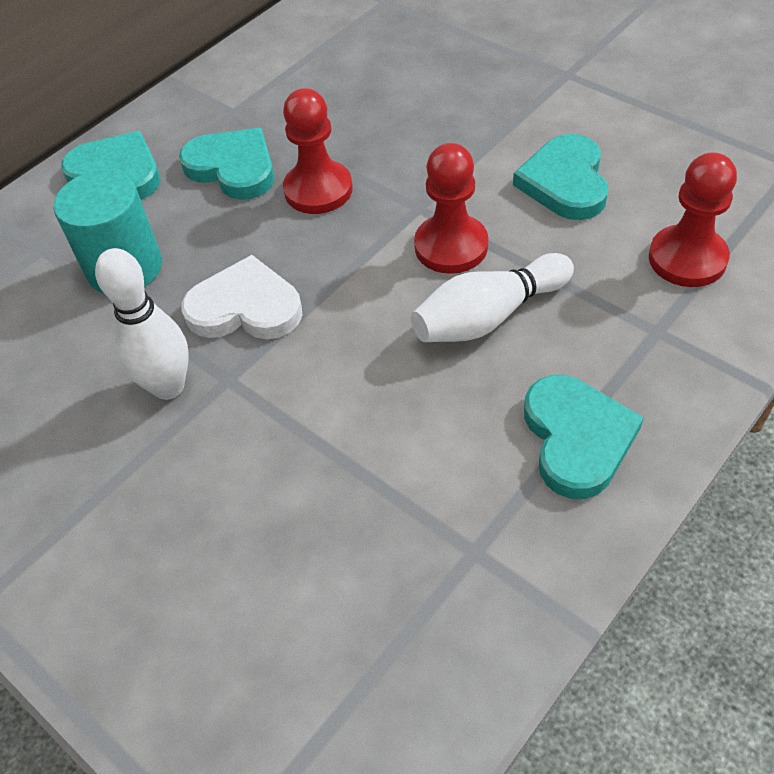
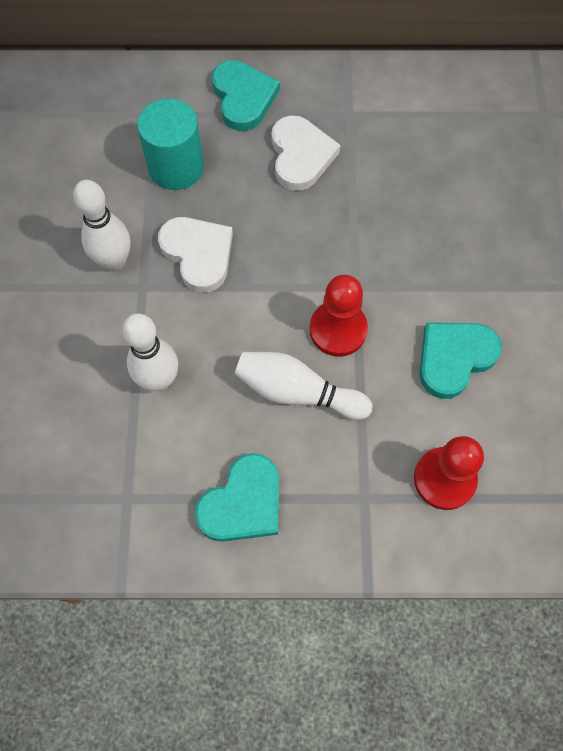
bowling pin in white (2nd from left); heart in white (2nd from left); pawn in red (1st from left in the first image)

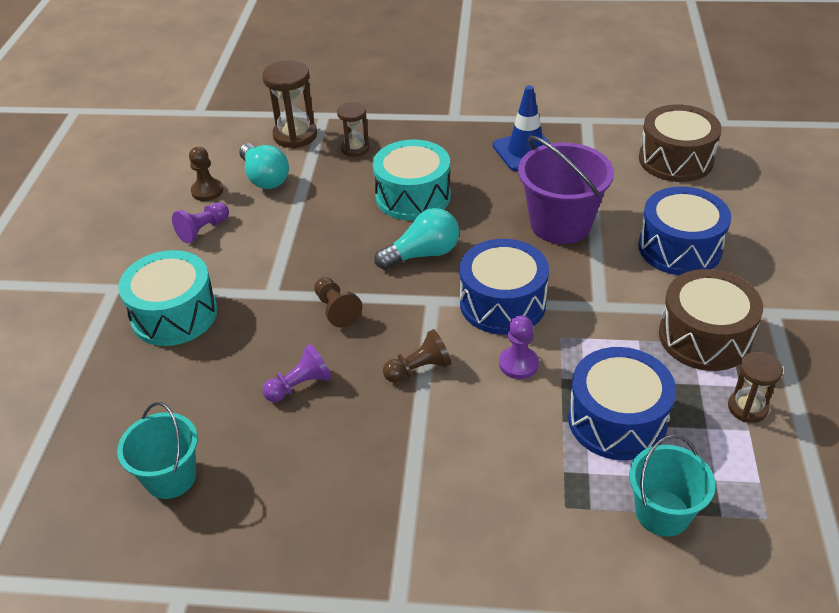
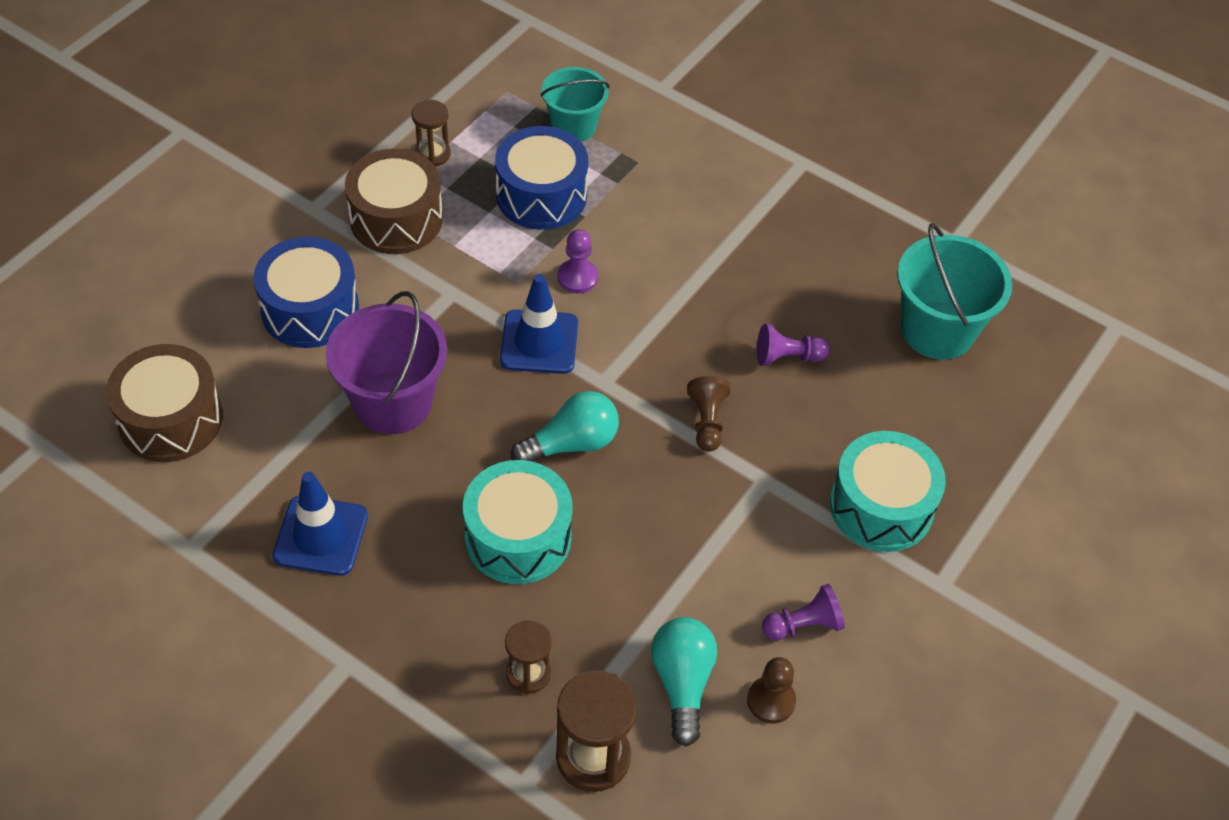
traffic cone in blue (2nd from left); light bulb in turquoise (1st from left); bucket in turquoise (2nd from left); pawn in brown (3rd from left in the first image)

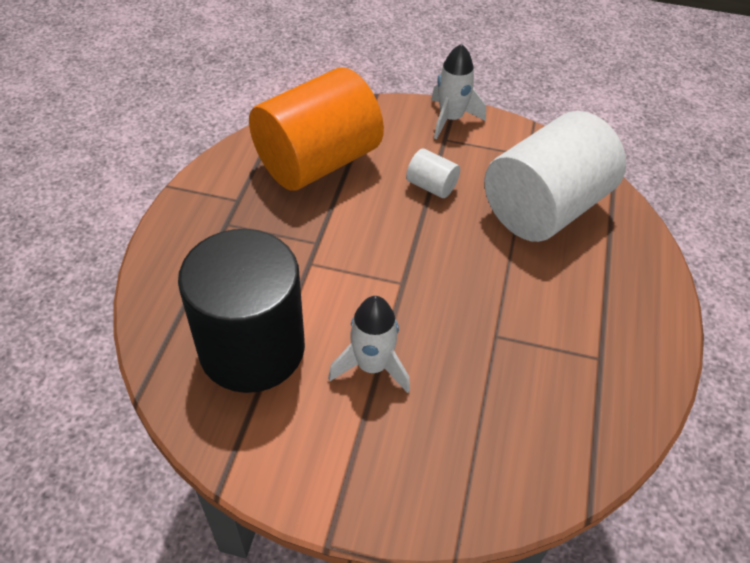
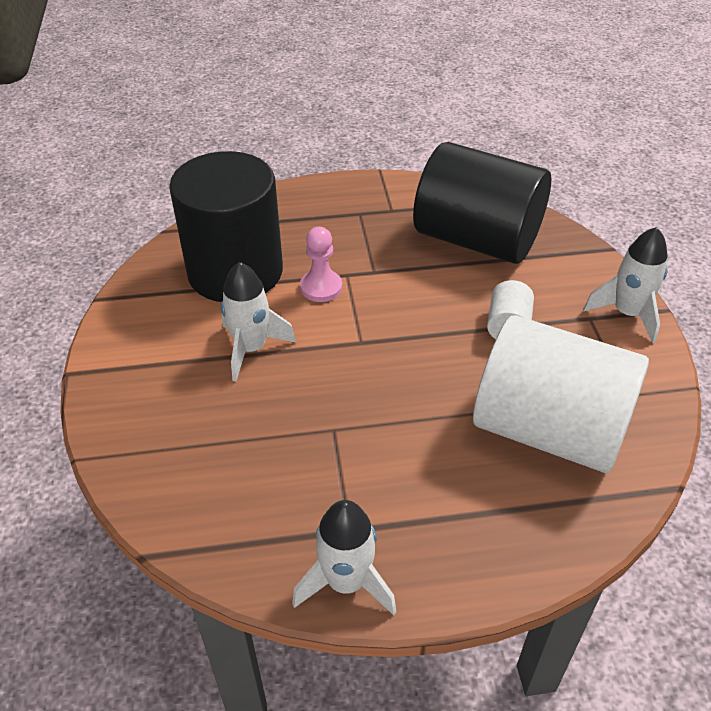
rocket in white (2nd from left); pawn in pink; cylinder in black (2nd from left)

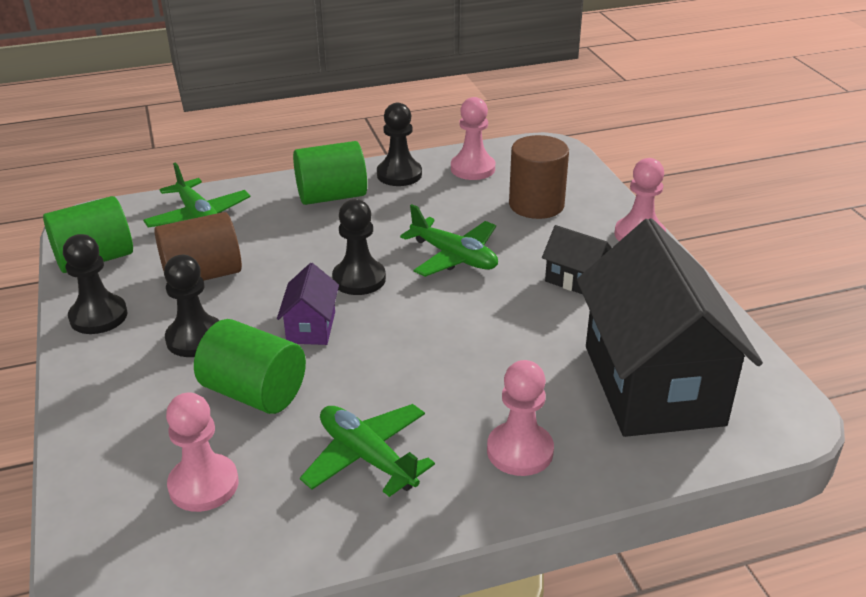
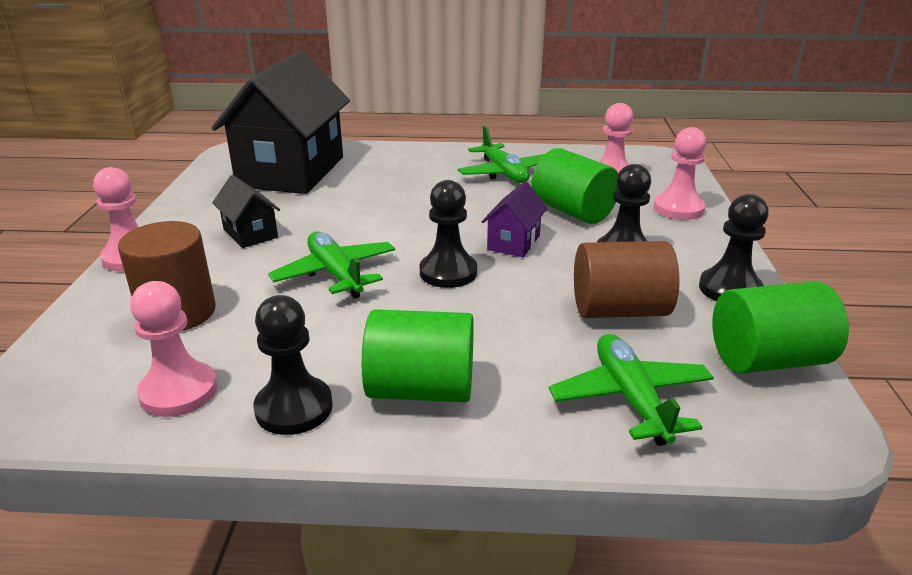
pawn in pink (4th from left)

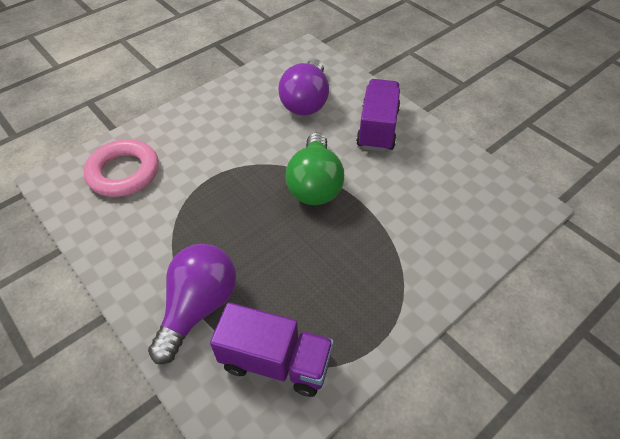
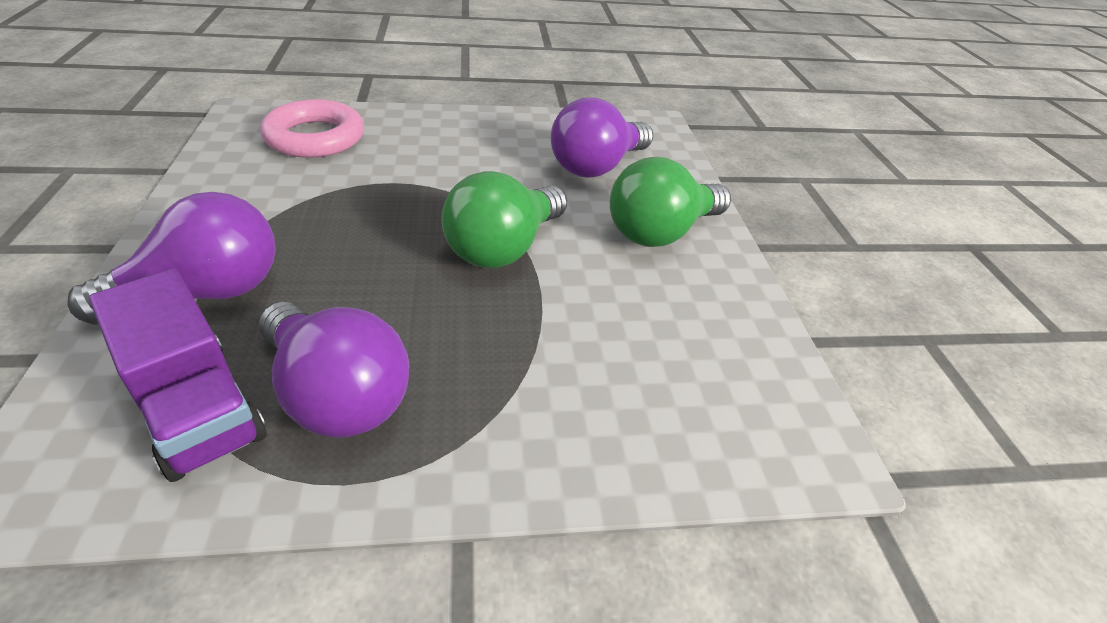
light bulb in purple (2nd from left); light bulb in green (2nd from left)

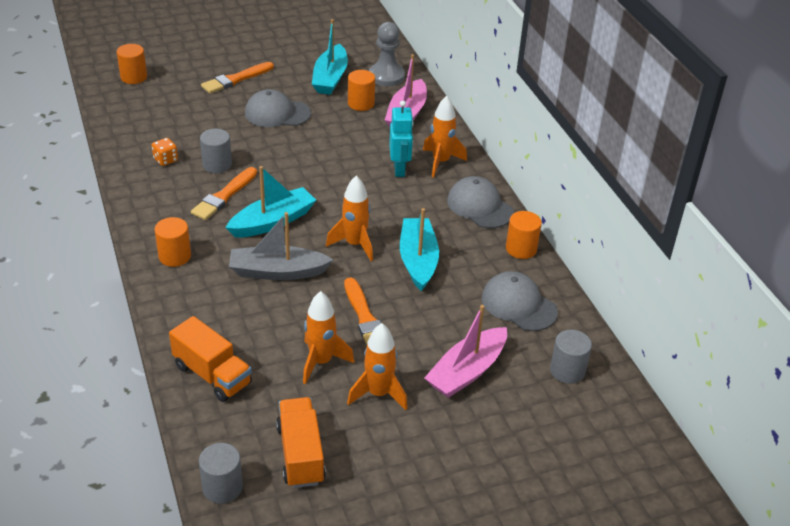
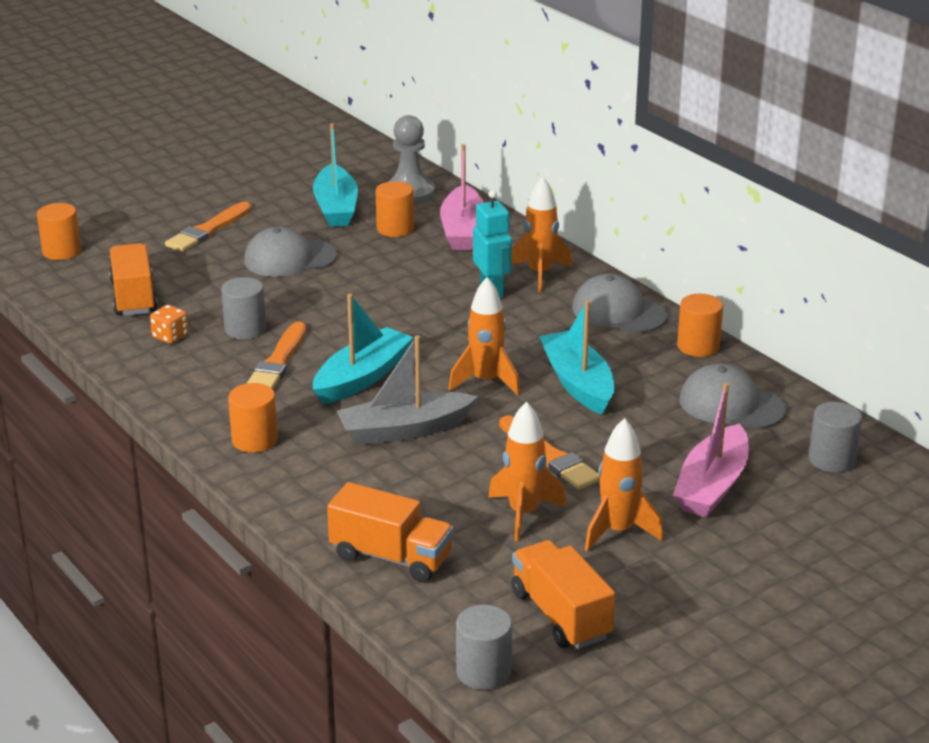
truck in orange (1st from left)

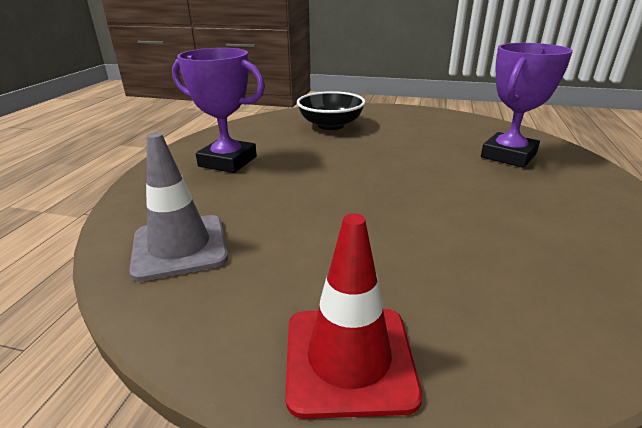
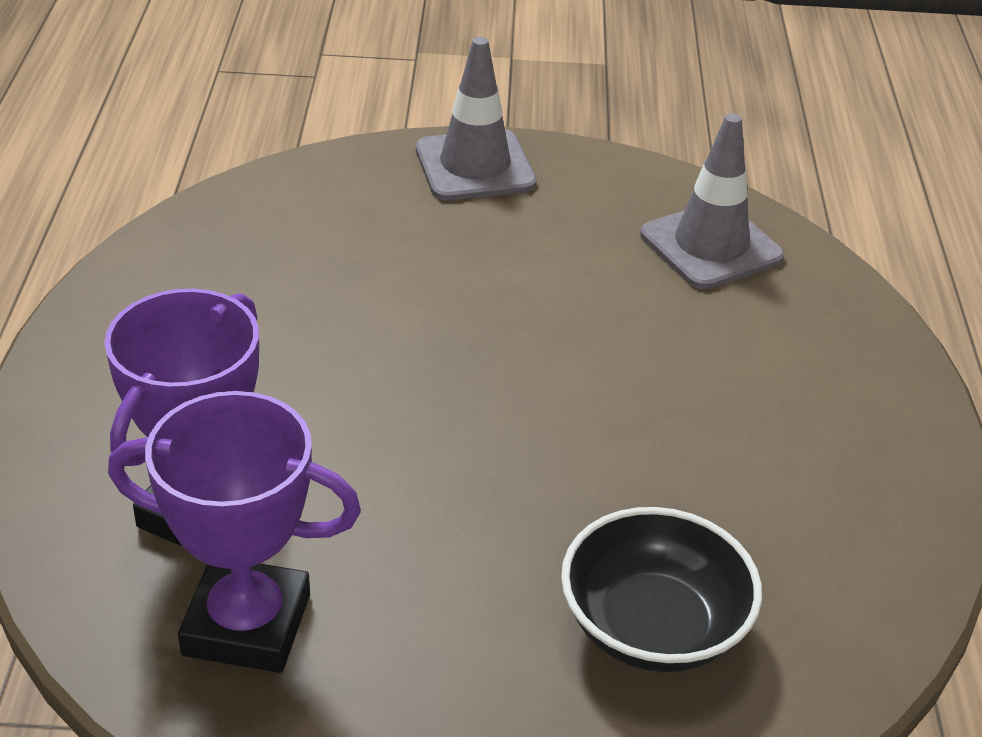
trophy in purple (2nd from left); traffic cone in grey (1st from left)

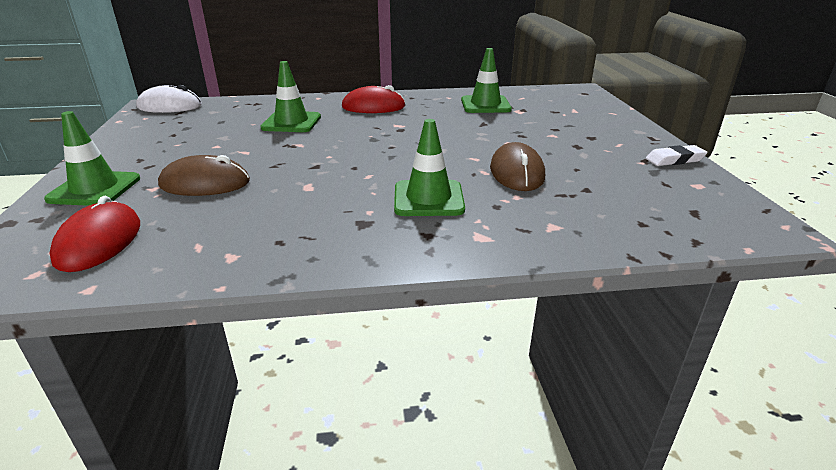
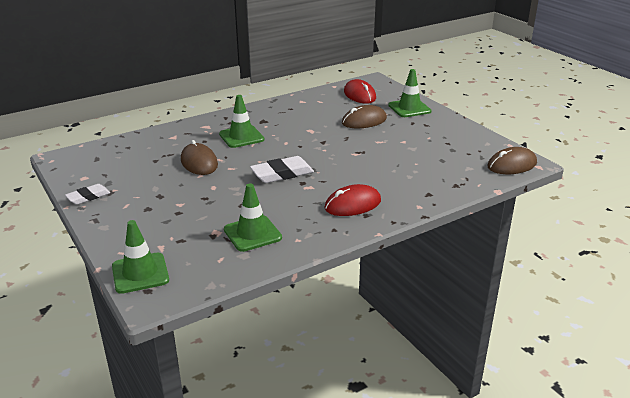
traffic cone in green (1st from left); eraser in white (2nd from left); mouse in brown (3rd from left)

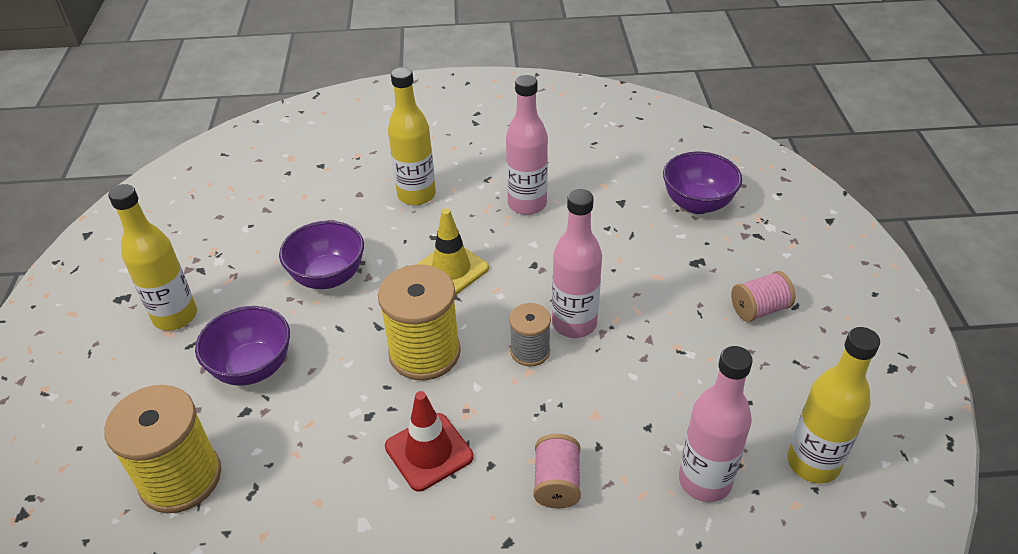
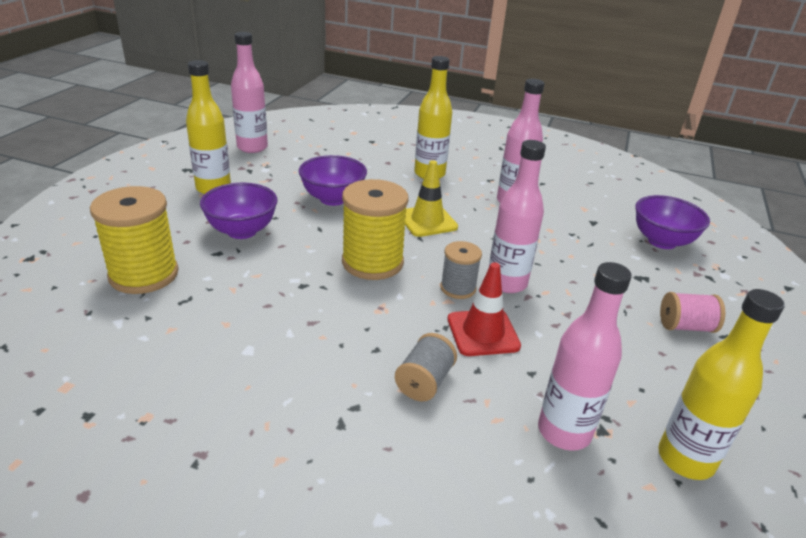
bottle in pink (1st from left); spool in grey (1st from left); traffic cone in red

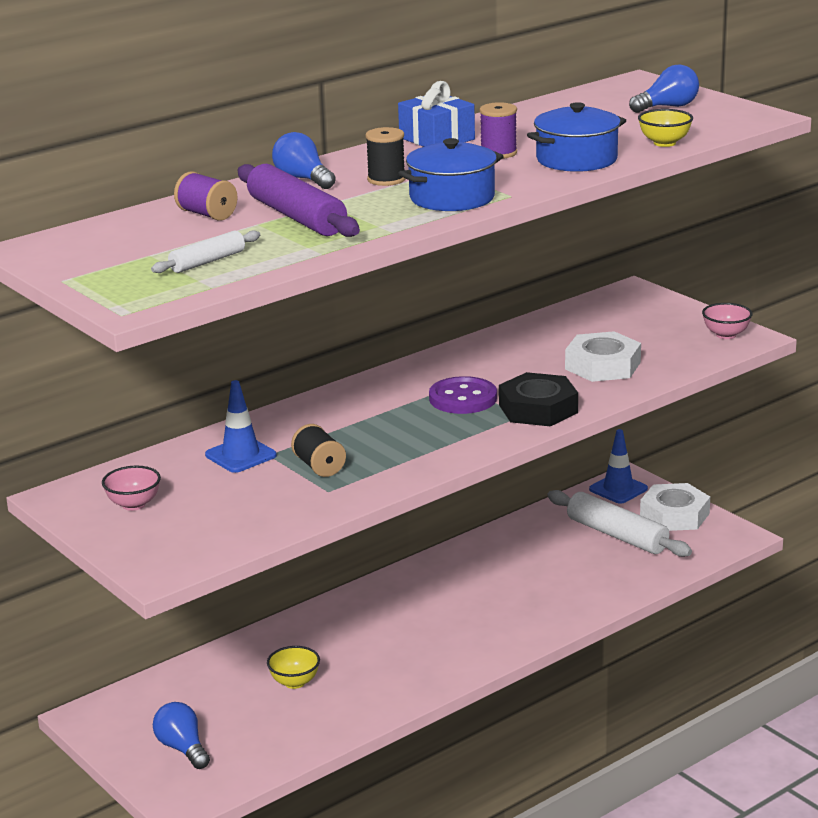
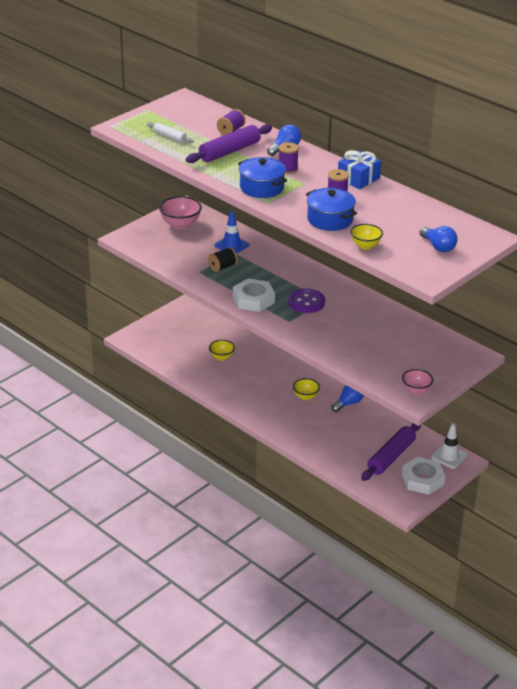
bowl in pink (1st from left); nut in white (1st from left); spool in purple (2nd from left); bowl in yellow (2nd from left); light bulb in blue (2nd from left); rolling pin in purple (2nd from left); traffic cone in white; nut in black

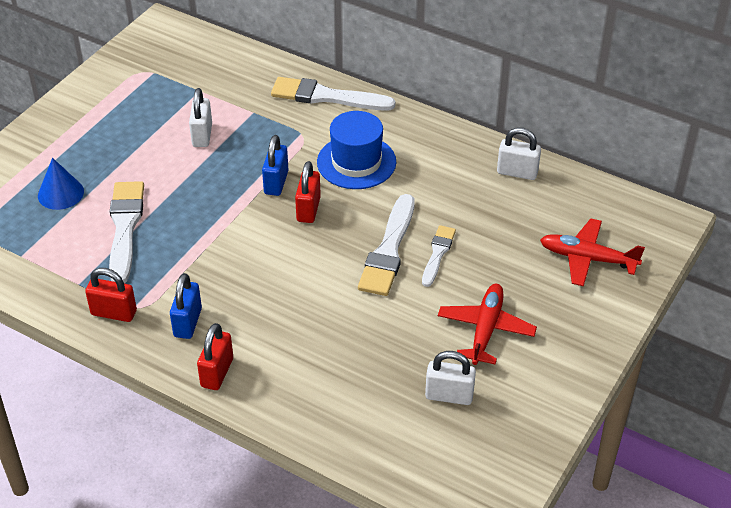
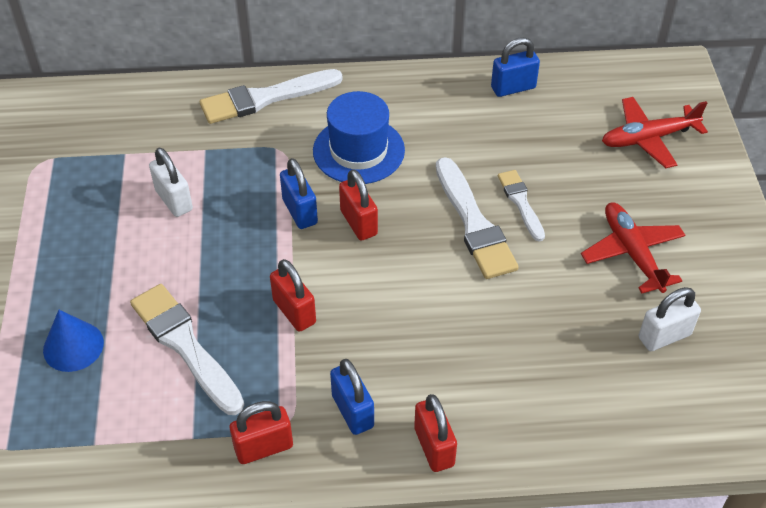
padlock in red (2nd from left); padlock in blue (3rd from left)

